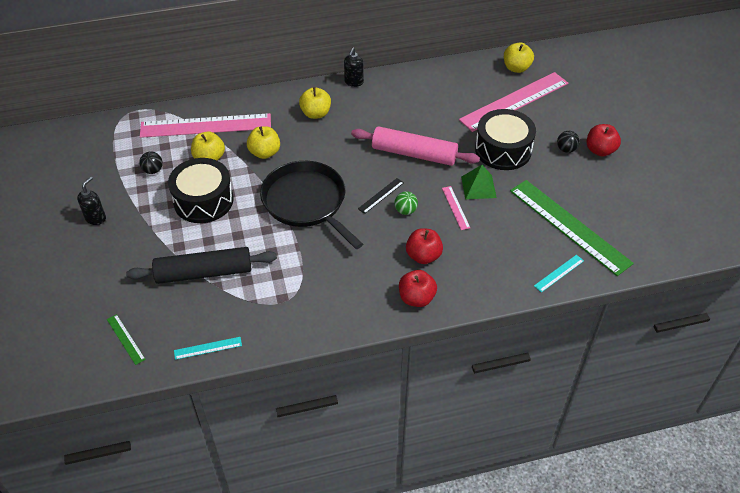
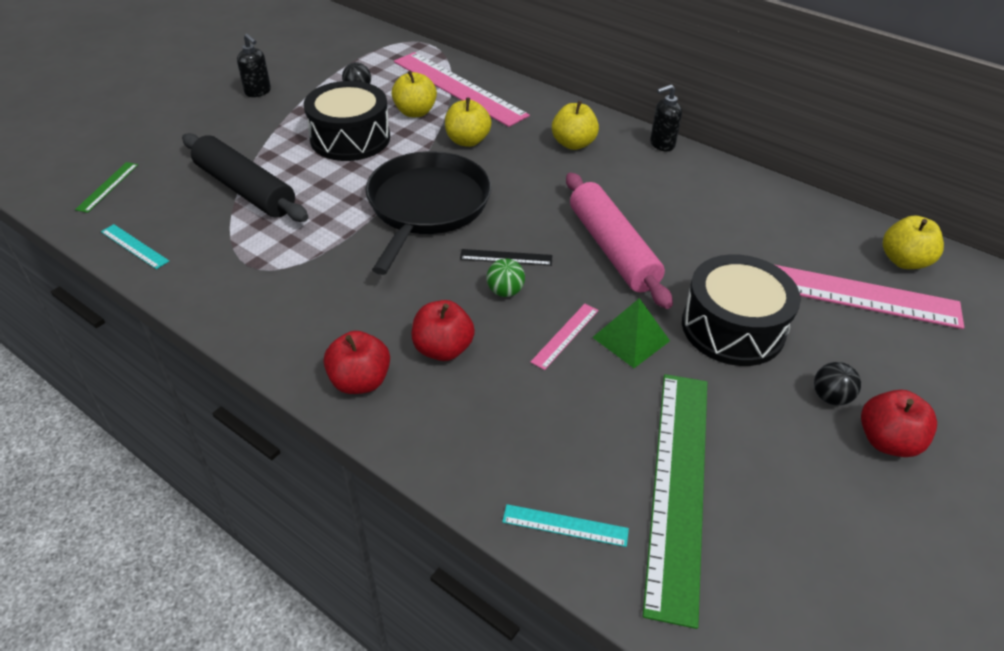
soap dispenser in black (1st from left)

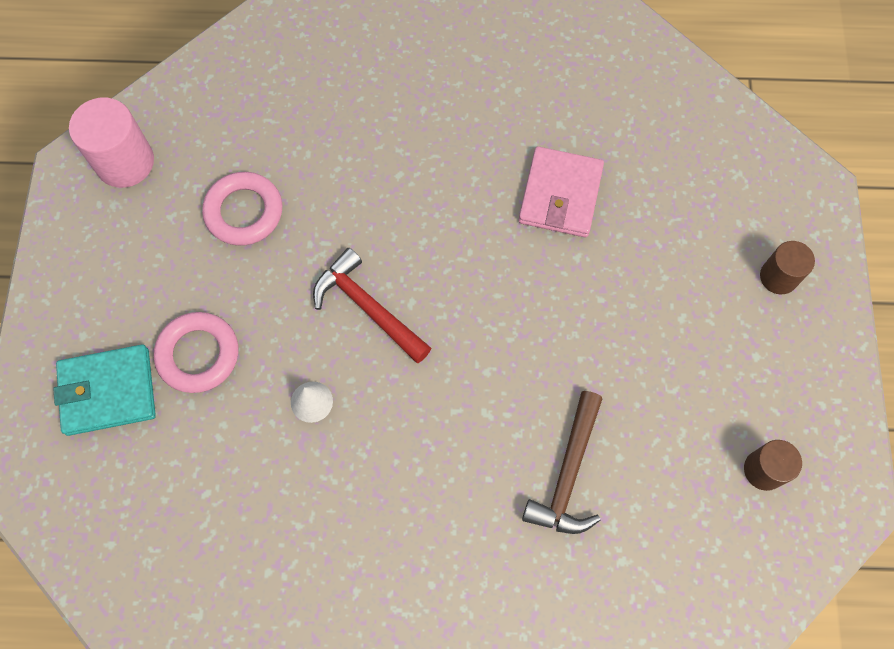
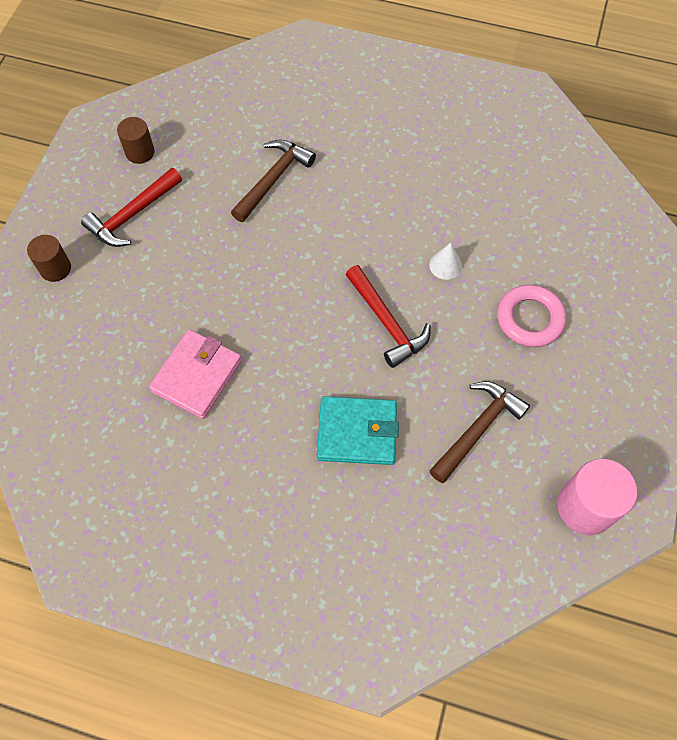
hammer in red (1st from left); wallet in turquoise; hammer in brown (2nd from left)

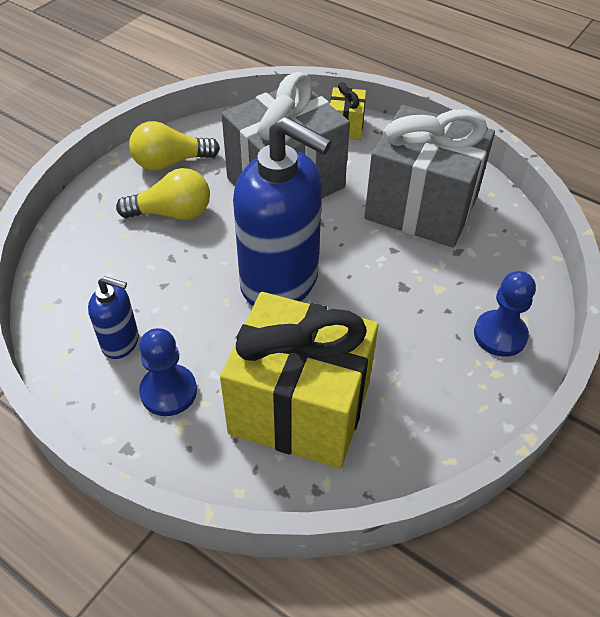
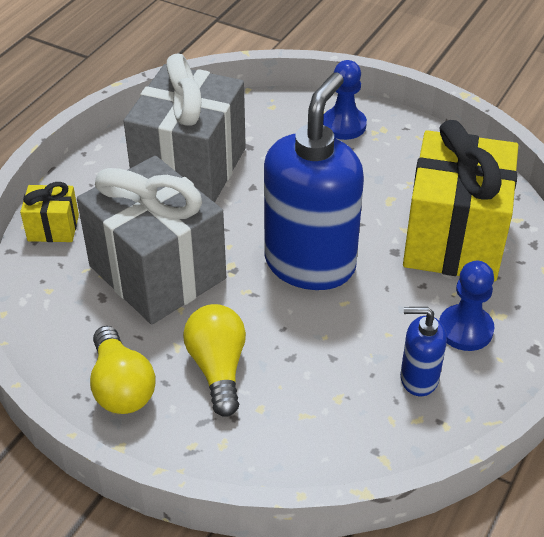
soap dispenser in blue (2nd from left)

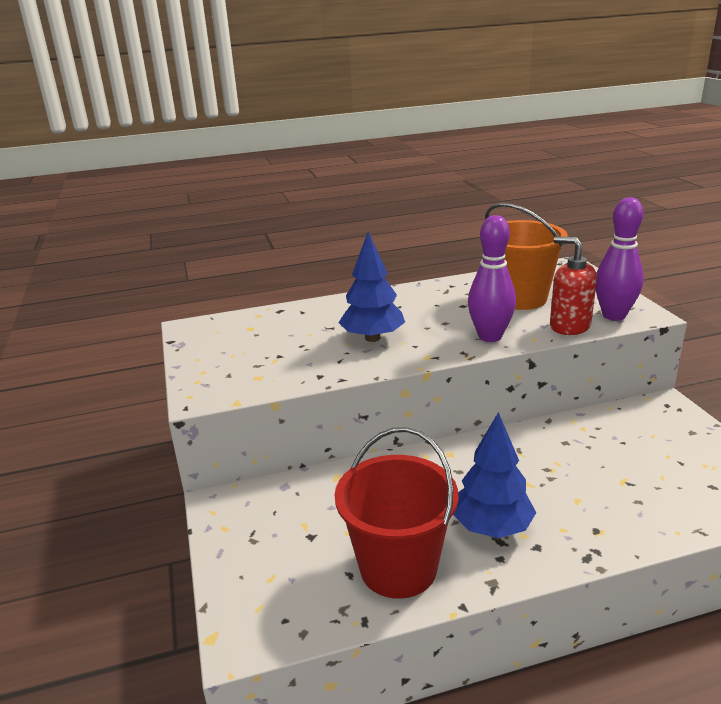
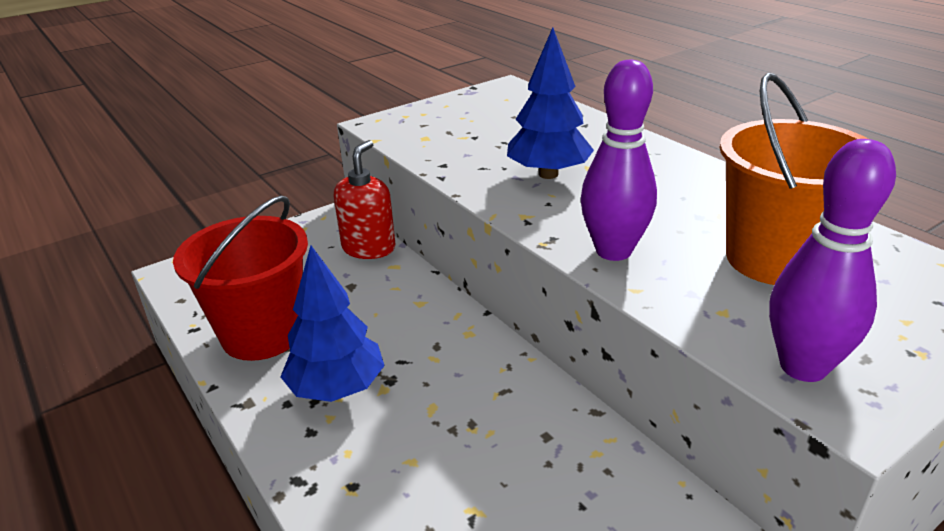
soap dispenser in red

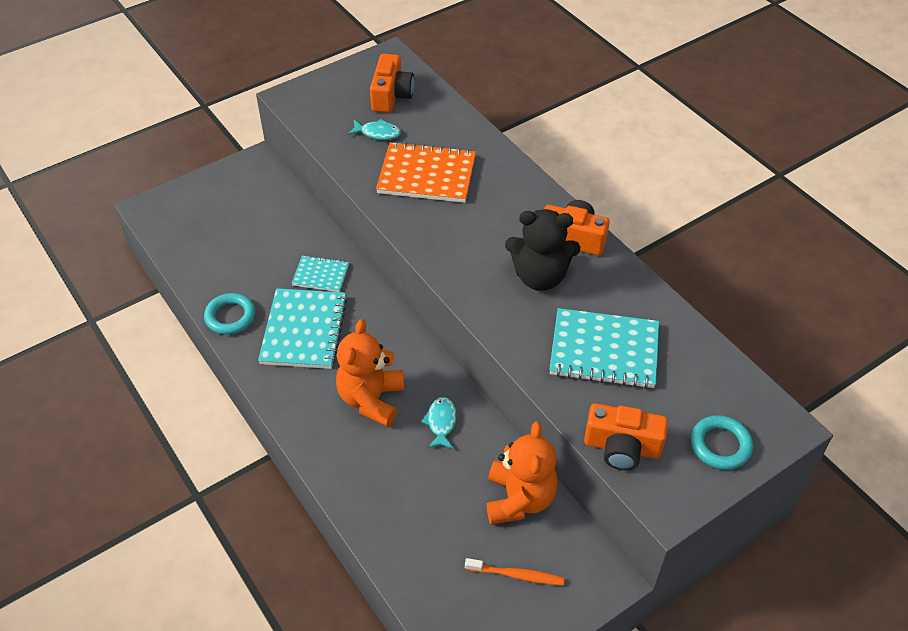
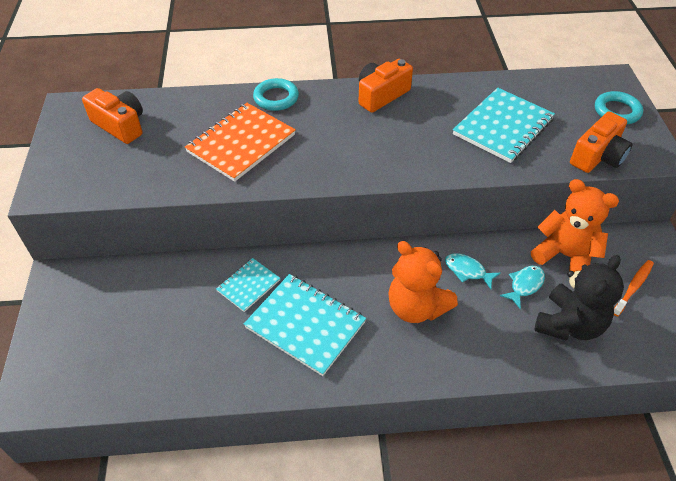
ring in turquoise (1st from left); fish in turquoise (2nd from left); teddy bear in black

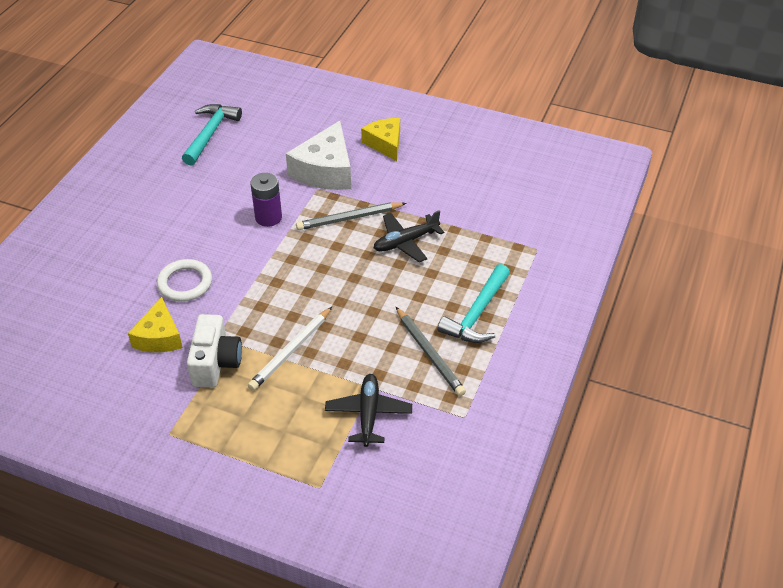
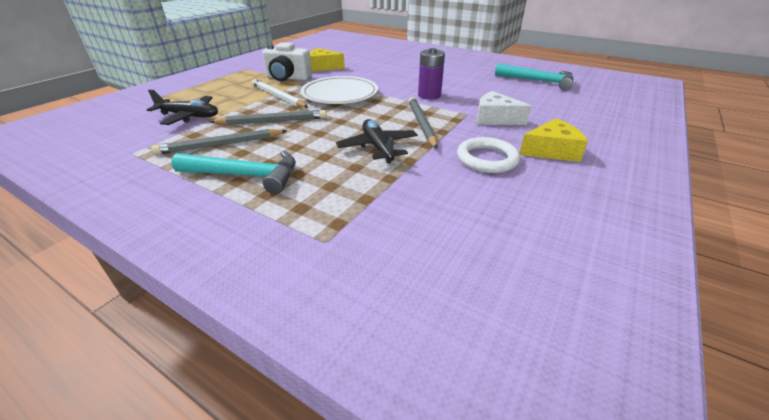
hammer in turquoise (1st from left); pencil in grey (2nd from left); plate in white; ring in white; cheese in white

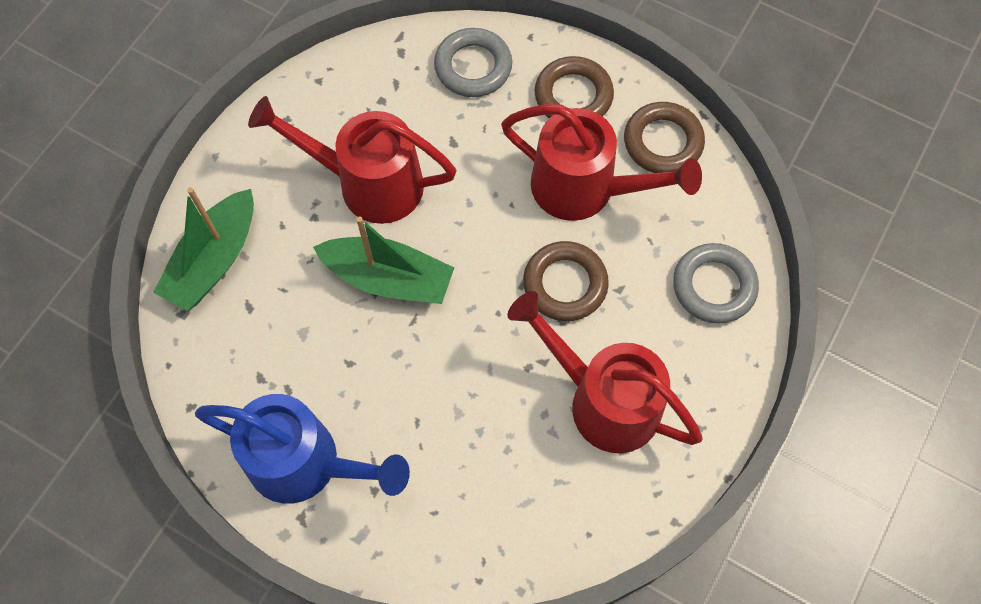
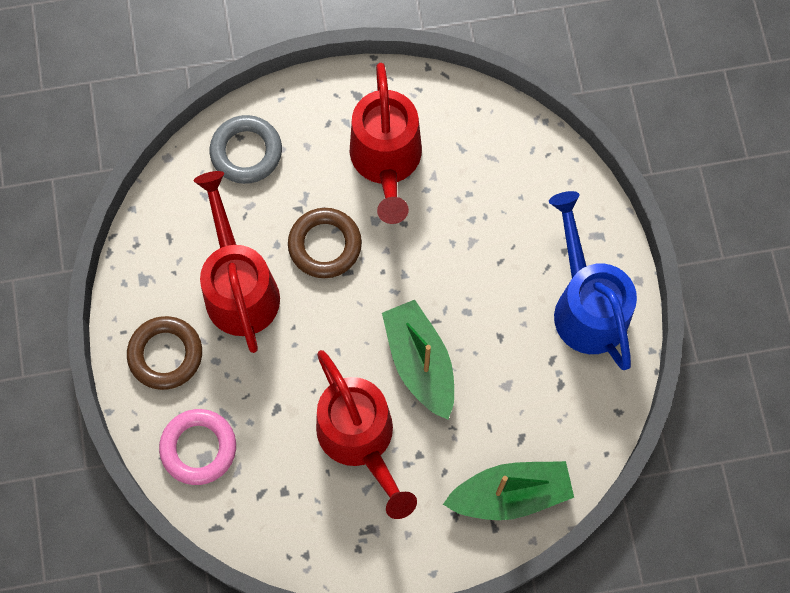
ring in pink; ring in brown (3rd from left in the first image)

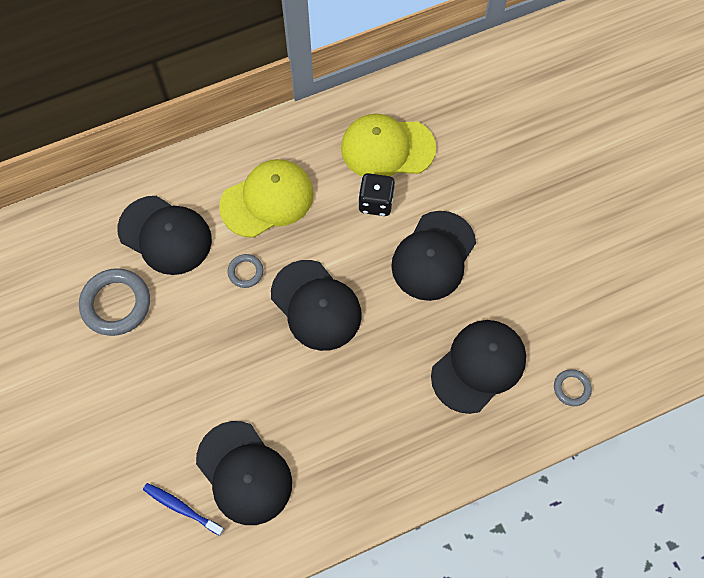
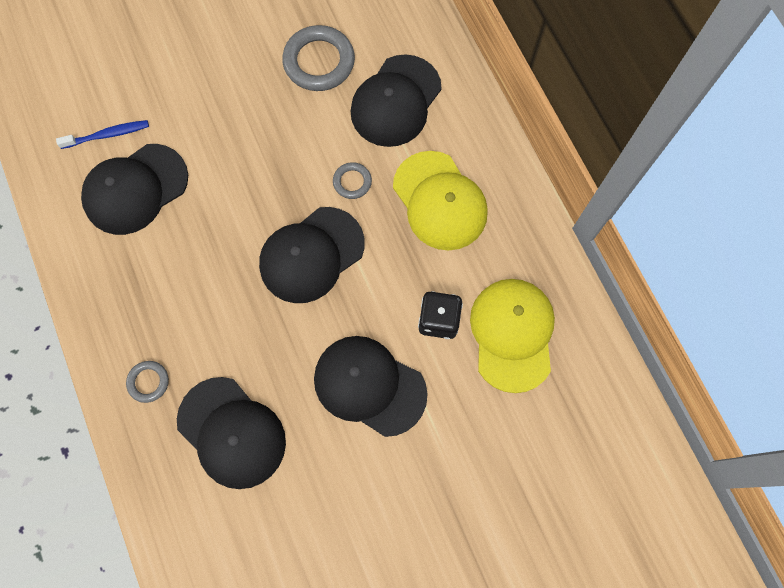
toothbrush in blue; ring in grey (1st from left)

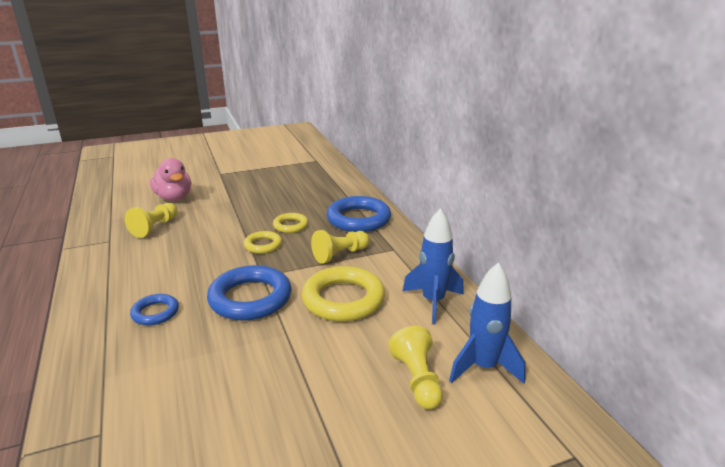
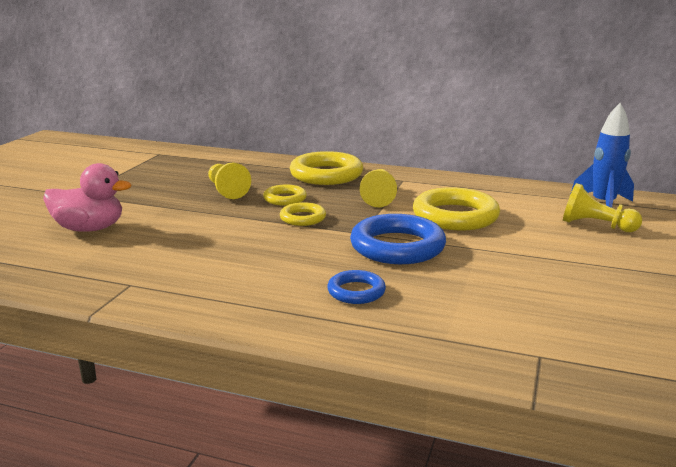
pawn in yellow (1st from left); ring in yellow (3rd from left); rocket in blue (1st from left in the first image)

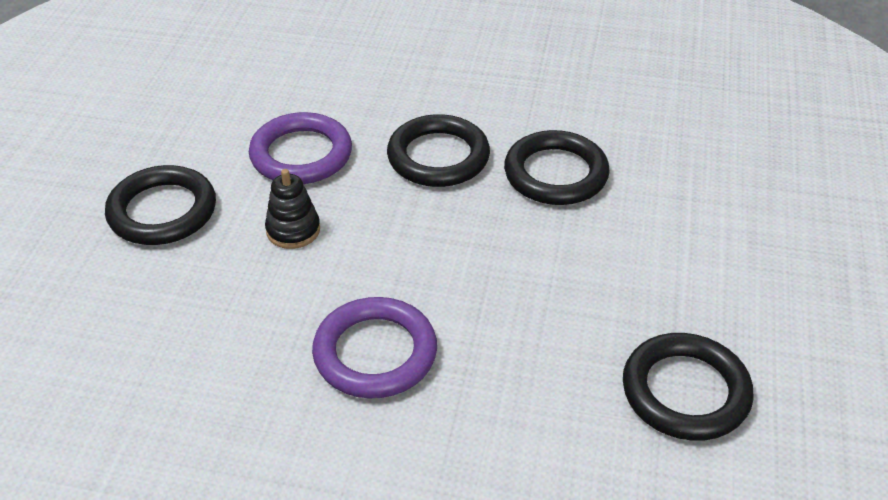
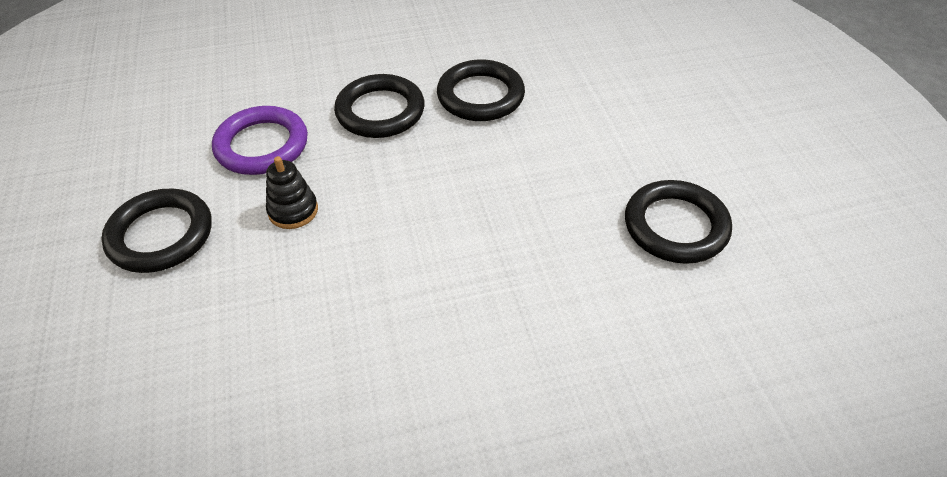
ring in purple (2nd from left in the first image)

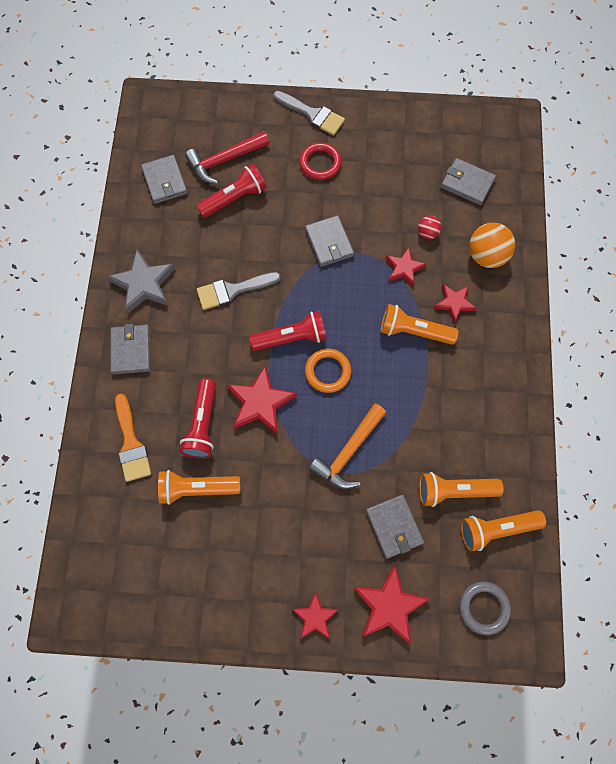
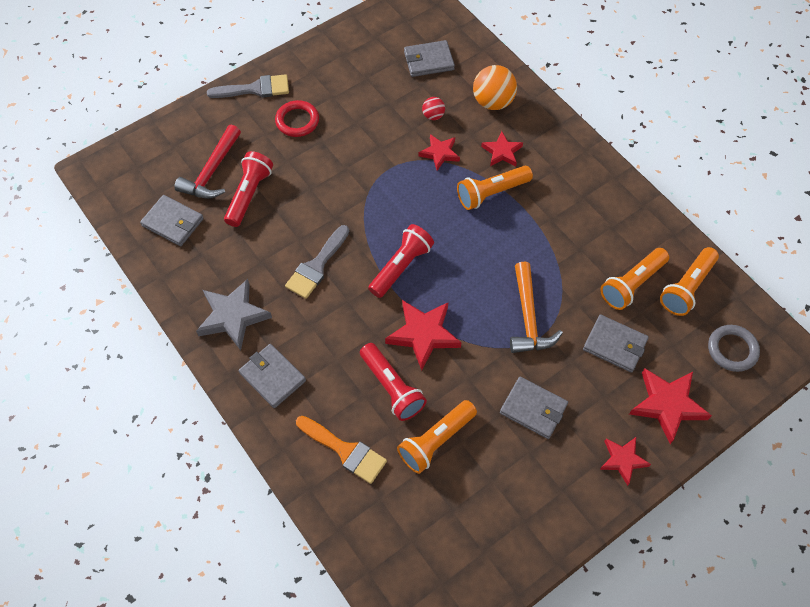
wallet in grey (4th from left); ring in orange

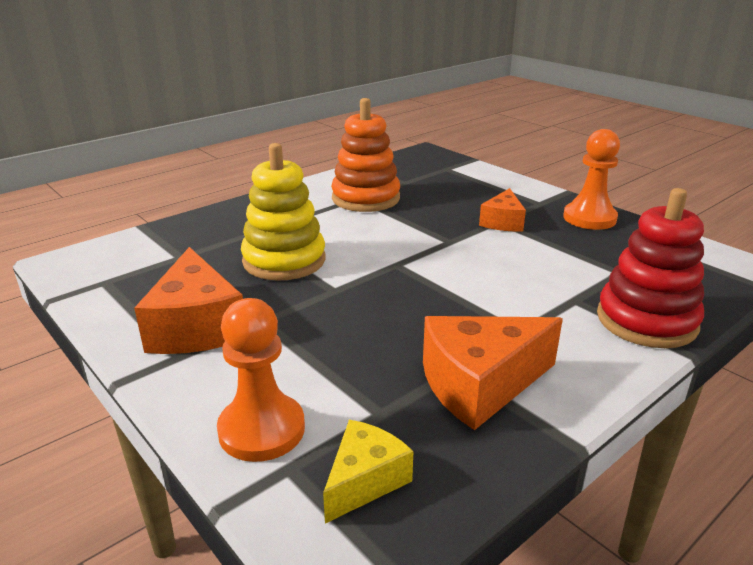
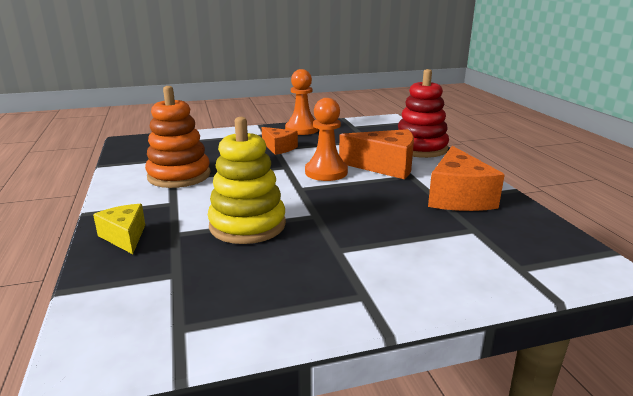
cheese in yellow; pawn in orange (2nd from left); cheese in orange (2nd from left)

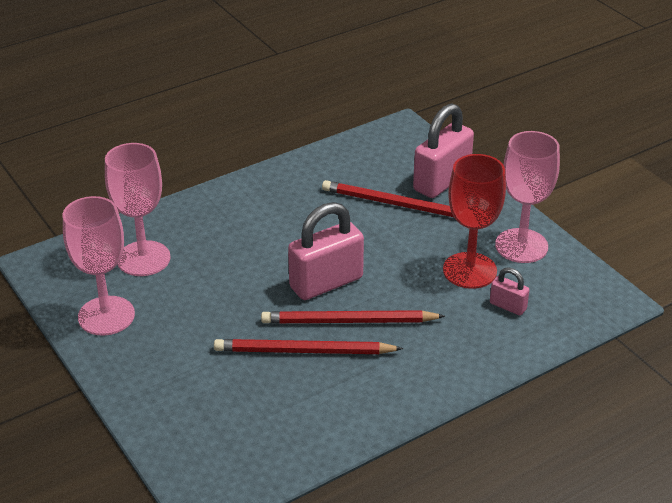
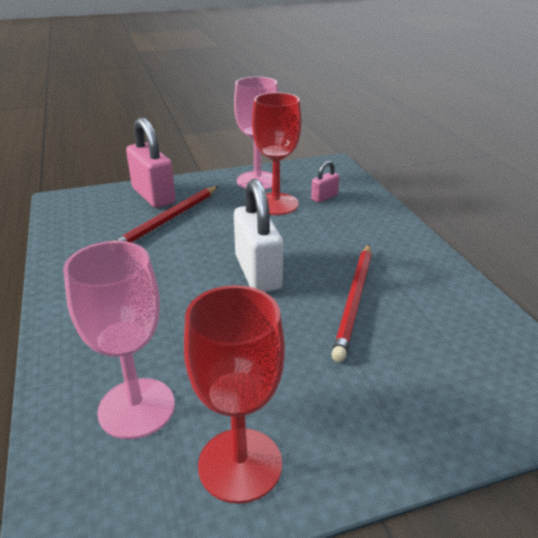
goblet in red (1st from left); padlock in white; pencil in red (2nd from left in the first image)

